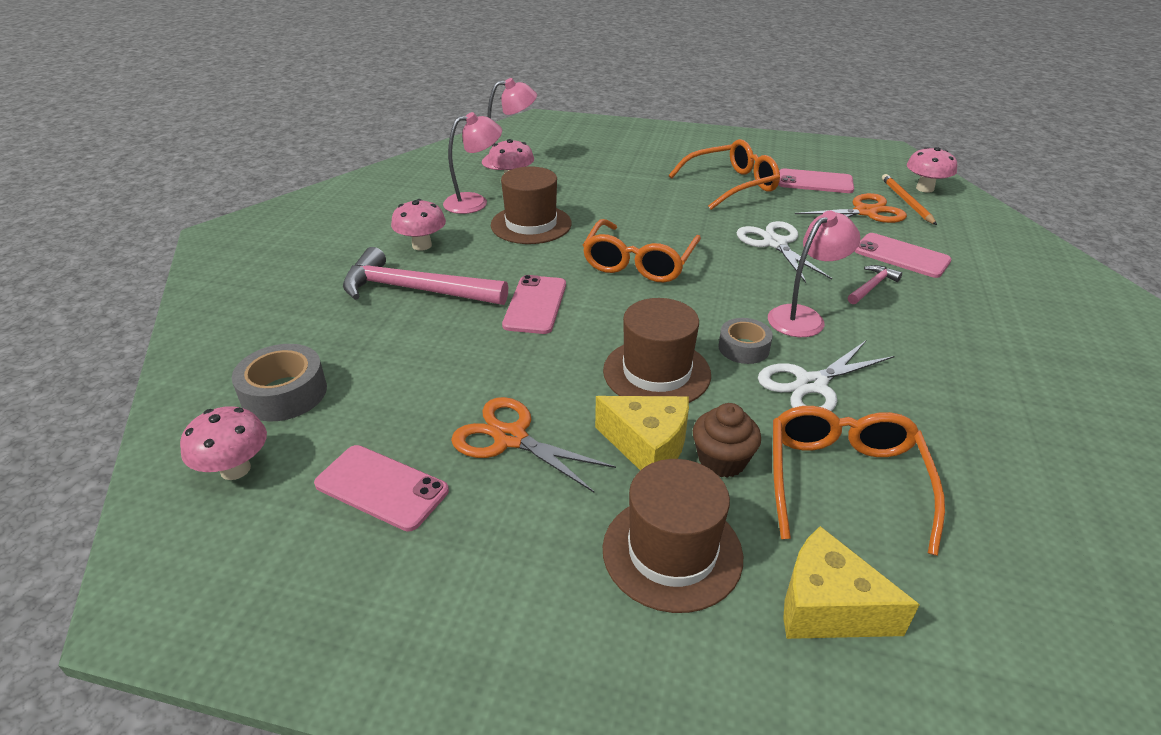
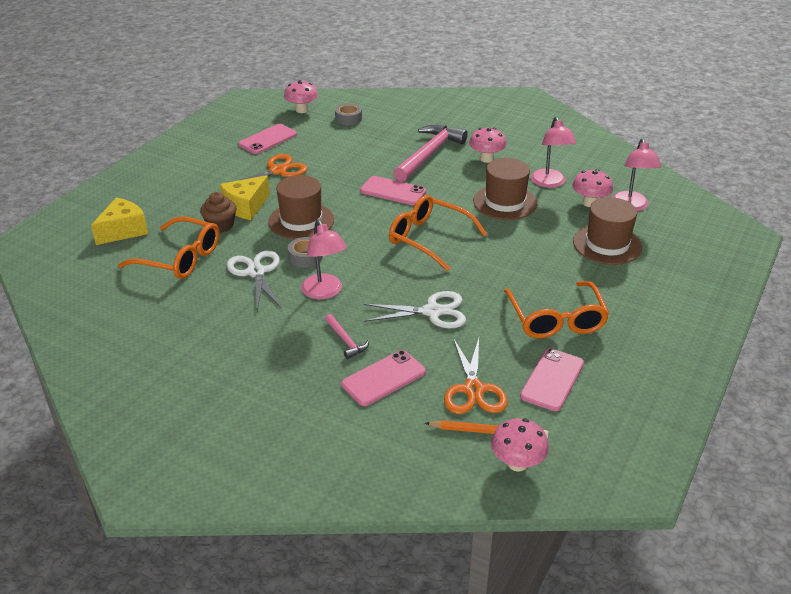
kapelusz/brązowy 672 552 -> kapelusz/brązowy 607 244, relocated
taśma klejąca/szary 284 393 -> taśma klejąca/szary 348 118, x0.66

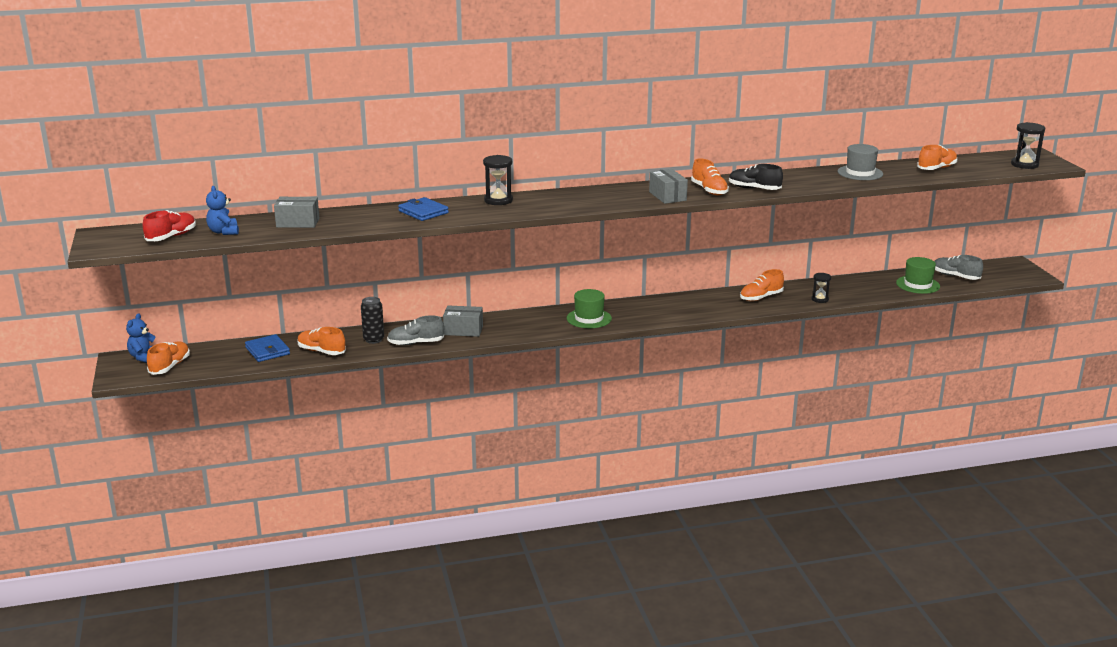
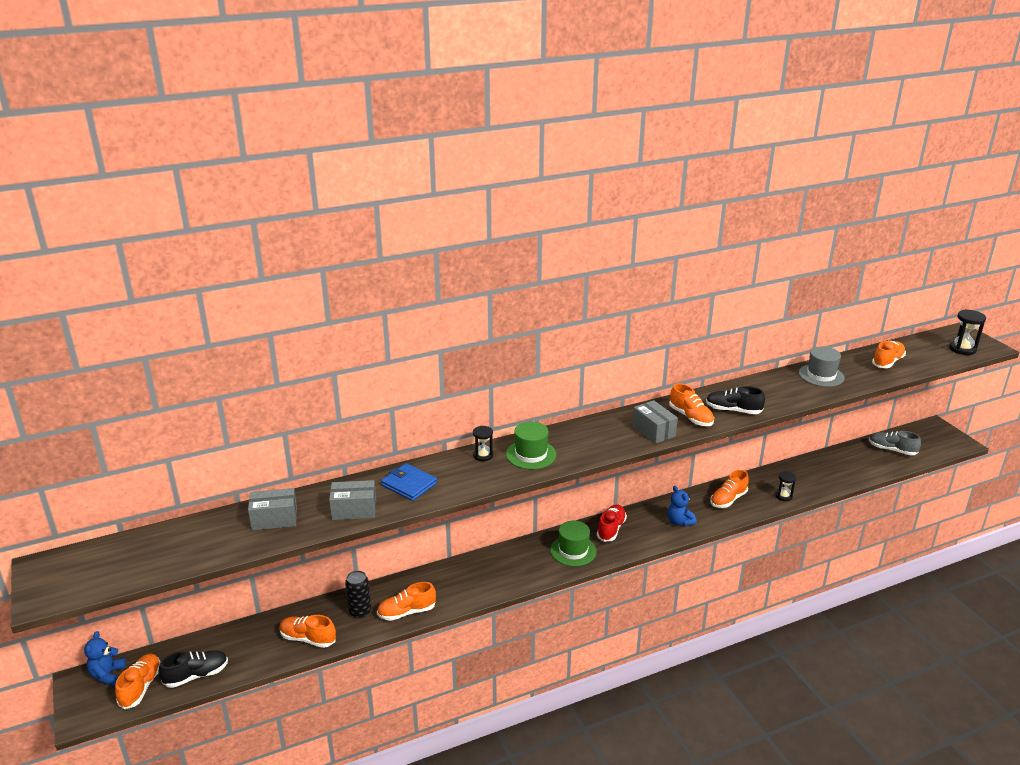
portfel/niebieski 267 351 -> none
none -> but/czarny 196 675
but/czerwony 171 237 -> but/czerwony 611 529, relocated
miś/niebieski 224 232 -> miś/niebieski 679 521, relocated
pudełko/szary 463 330 -> pudełko/szary 354 510, relocated
kapelusz/zielony 918 285 -> kapelusz/zielony 531 454, relocated
but/szary 415 343 -> but/pomarańczowy 406 612
klepsydra/czarny 498 200 -> klepsydra/czarny 483 455, x0.65

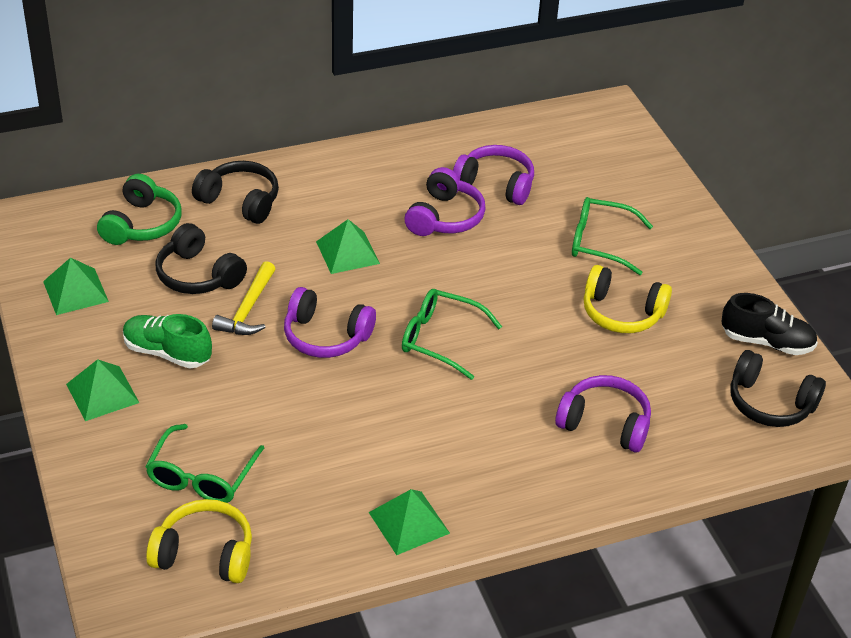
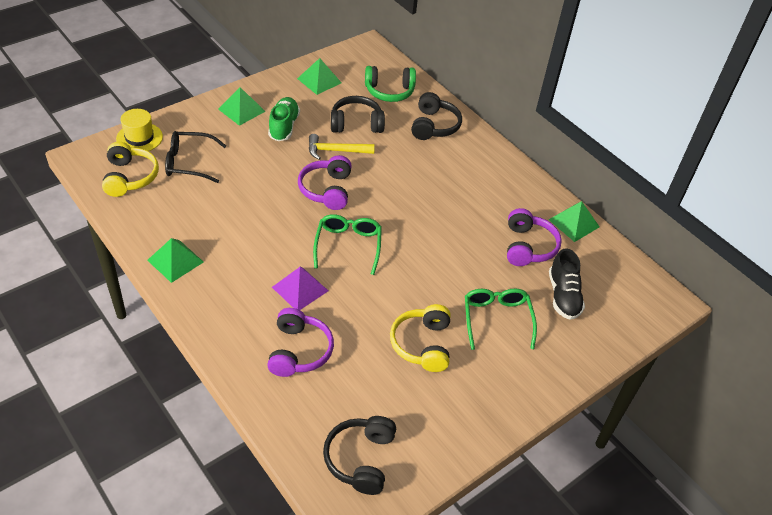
słuchawki/fioletowy 444 217 -> none
none -> kapelusz/żółty 139 138
none -> piramida/fioletowy 300 288
piramida/zielony 347 252 -> piramida/zielony 574 223, relocated
but/czarny 767 342 -> but/czarny 563 296, relocated
okulary/zielony 201 476 -> okulary/czarny 189 163
słuchawki/czarny 198 275 -> słuchawki/czarny 356 124, 60 degrees clockwise

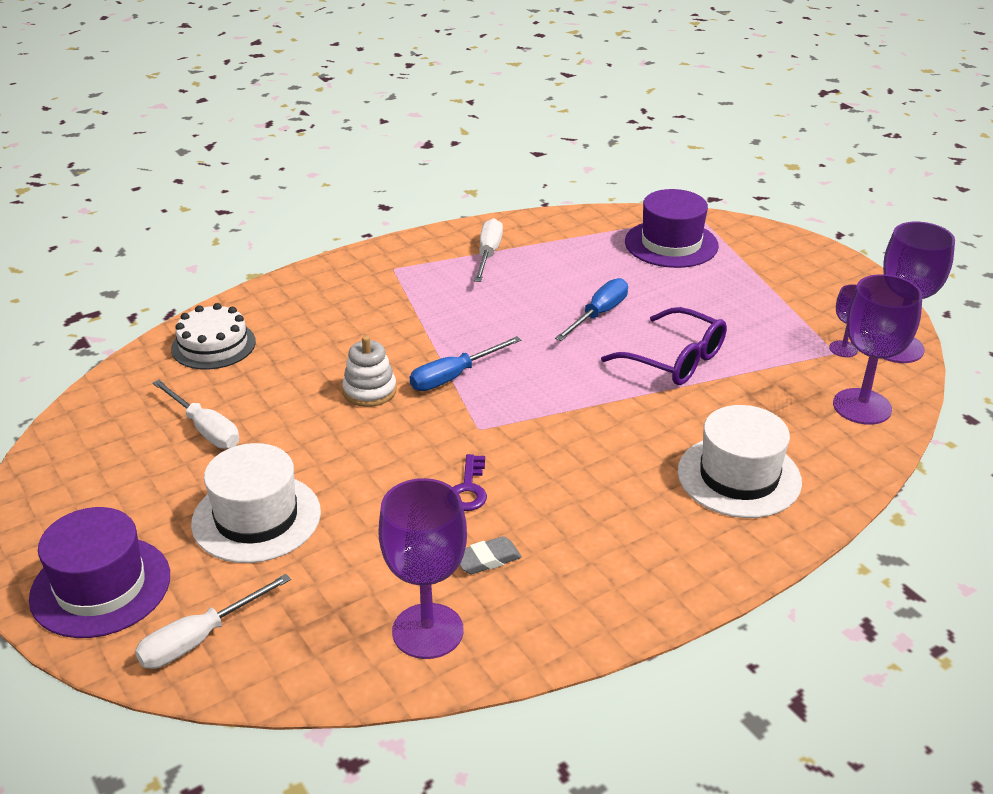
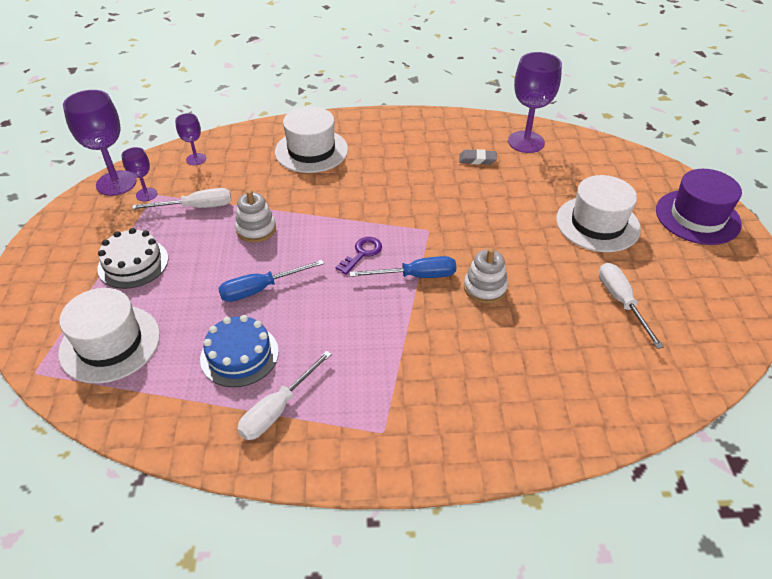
none -> tort/niebieski 239 355
śrubokręt/biały 199 639 -> śrubokręt/biały 196 207, relocated
tort/biały 213 345 -> tort/biały 133 263, relocated
klucz/fioletowy 468 489 -> klucz/fioletowy 362 253, relocated
okulary/fioletowy 674 359 -> zabawka nakładanka/biały 256 229
kapelusz/fioletowy 671 244 -> kapelusz/biały 110 343
kielich/fioletowy 862 406 -> kielich/fioletowy 196 159, x0.52

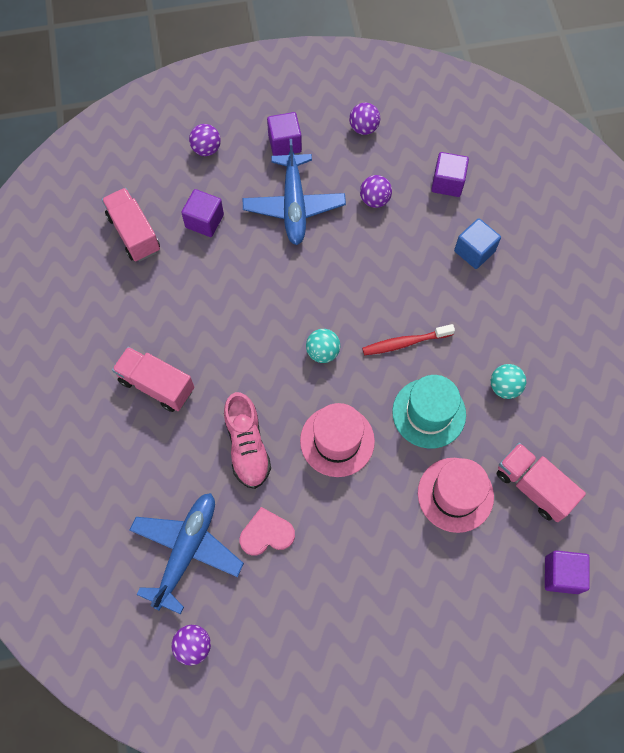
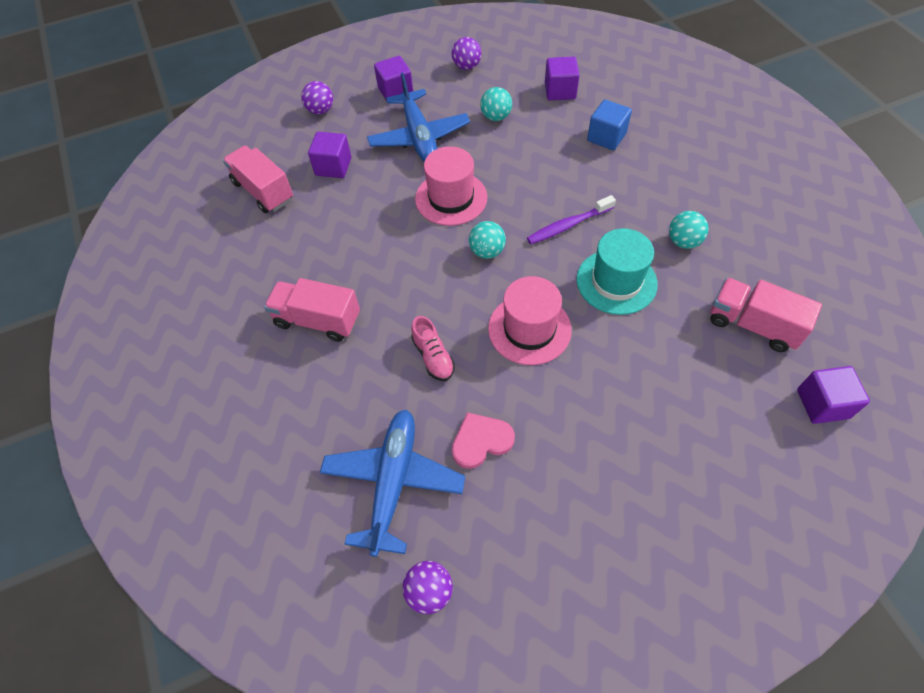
kapelusz/różowy 455 494 -> kapelusz/różowy 451 198, relocated
piłka/fioletowy 374 200 -> piłka/turkusowy 496 117
szczoteczka do zębów/czerwony 405 343 -> szczoteczka do zębów/fioletowy 568 225
but/różowy 247 446 -> but/różowy 433 357, x0.65

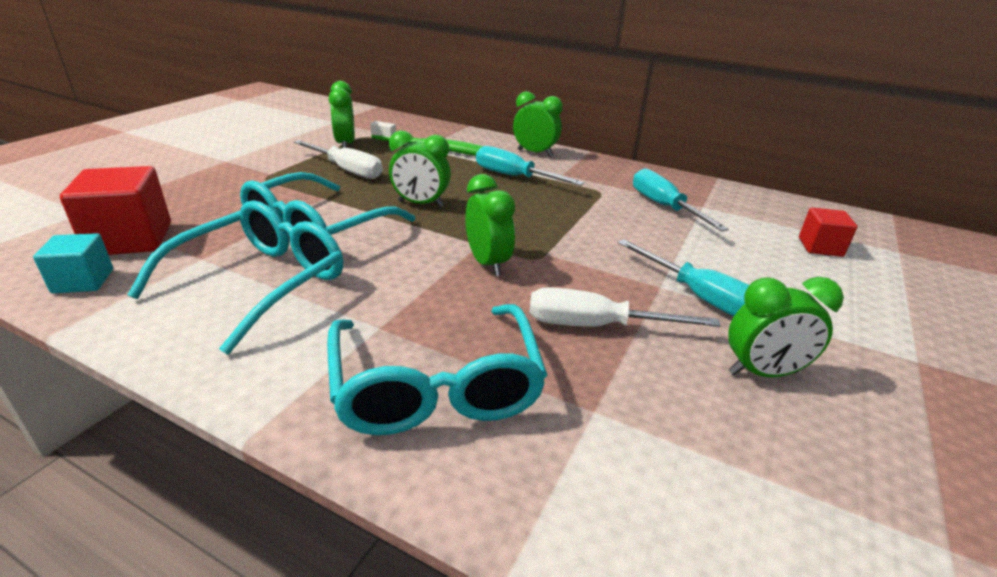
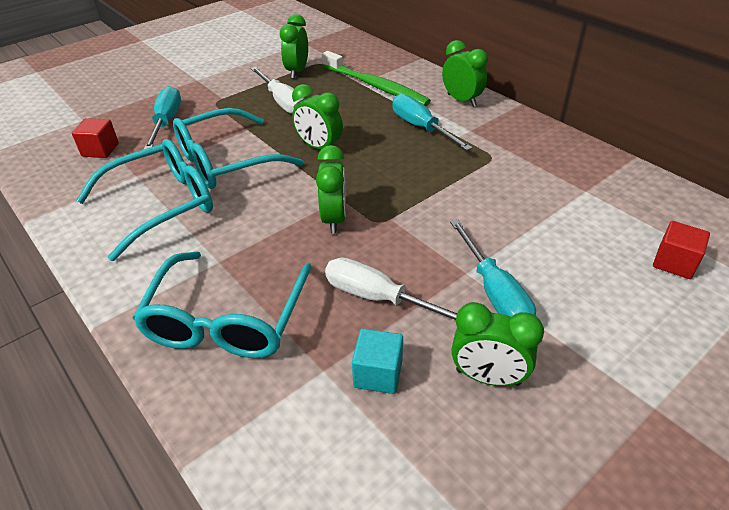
sześcian/turkusowy 83 281 -> sześcian/turkusowy 378 373, relocated
śrubokręt/turkusowy 664 207 -> śrubokręt/turkusowy 166 122, relocated
sześcian/czerwony 130 239 -> sześcian/czerwony 100 150, x0.59

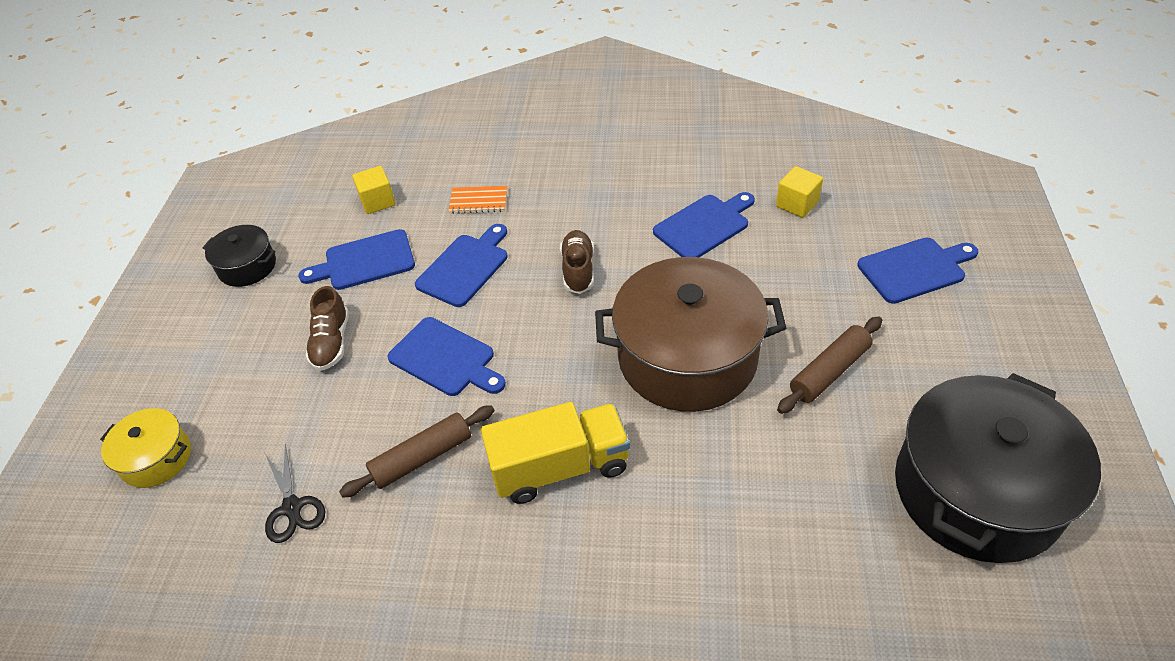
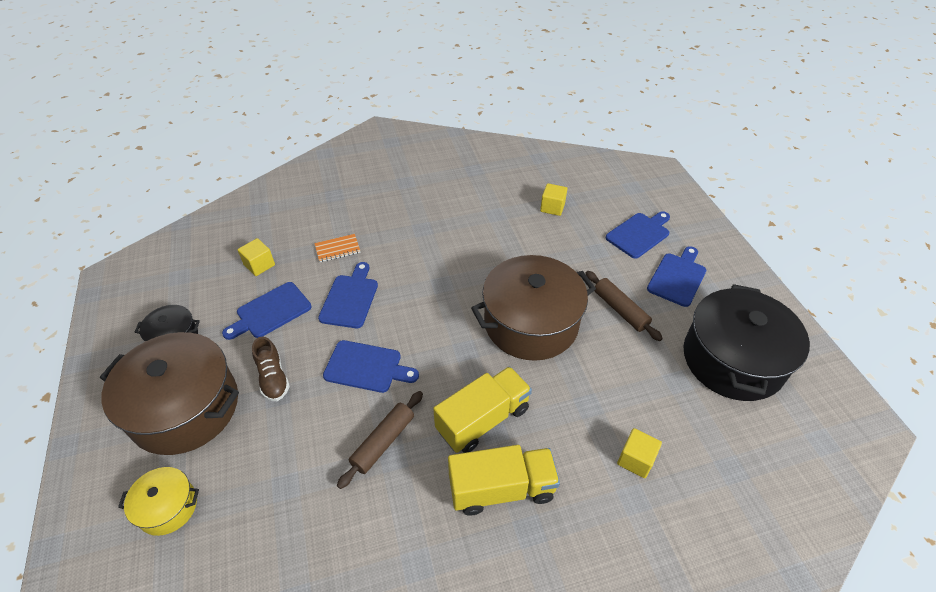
nożyczki/czarny 292 508 -> none
but/brązowy 578 270 -> none
none -> garnek/brązowy 185 408
none -> ciężarówka/żółty 501 489
none -> sześcian/żółty 635 460
deska do krojenia/niebieski 704 225 -> deska do krojenia/niebieski 677 277, relocated
wałek do ciasta/brązowy 829 371 -> wałek do ciasta/brązowy 620 310, 60 degrees counterclockwise

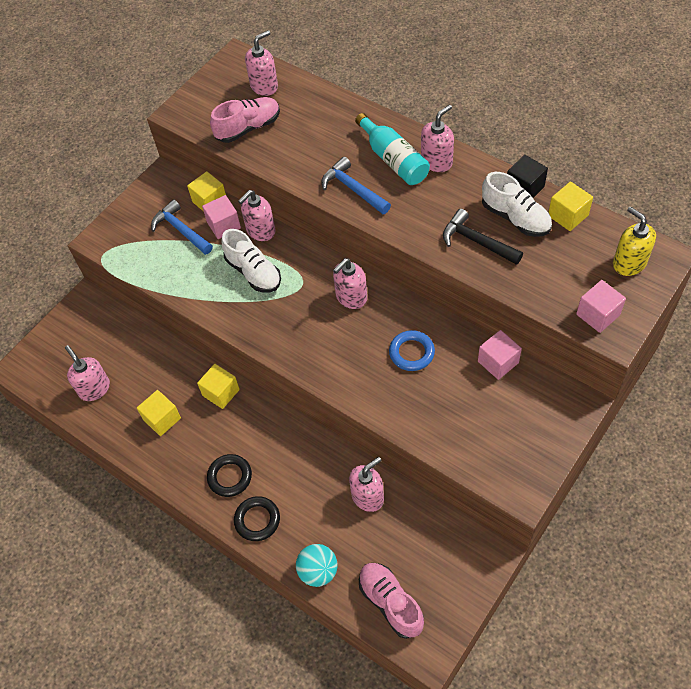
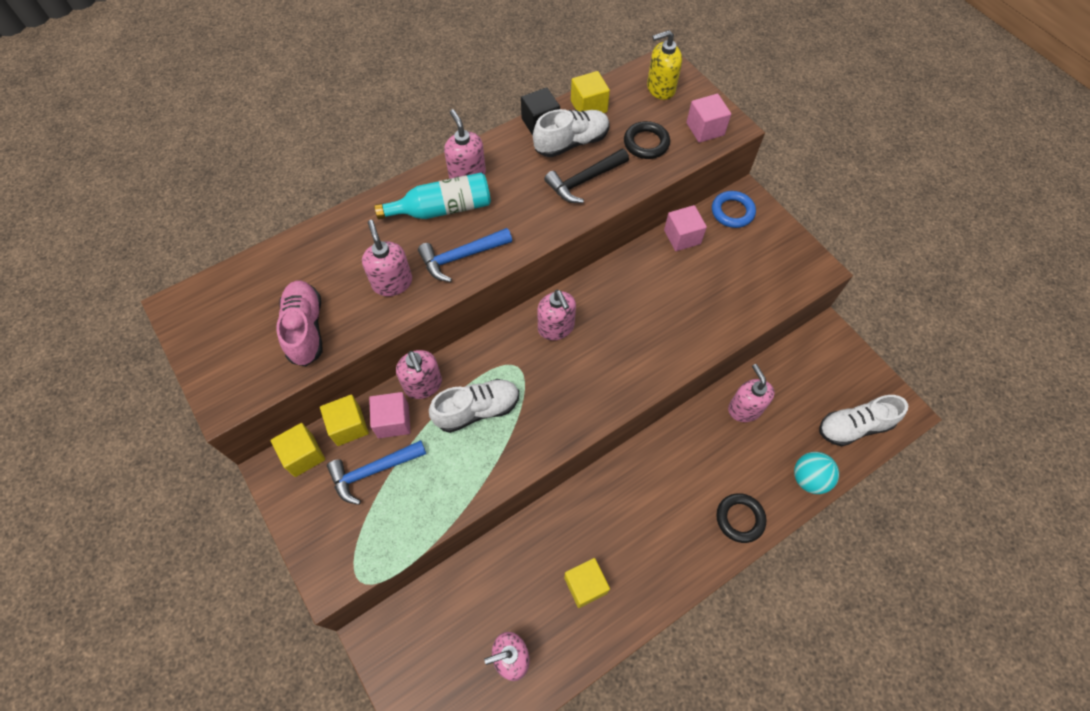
sześcian/żółty 221 392 -> sześcian/żółty 303 455, relocated
pierścień/czarny 230 477 -> pierścień/czarny 646 143, relocated
dozownik mydła/różowy 264 86 -> dozownik mydła/różowy 392 282, relocated
pierścień/niebieski 411 353 -> pierścień/niebieski 732 212, relocated
but/różowy 391 603 -> but/biały 854 426

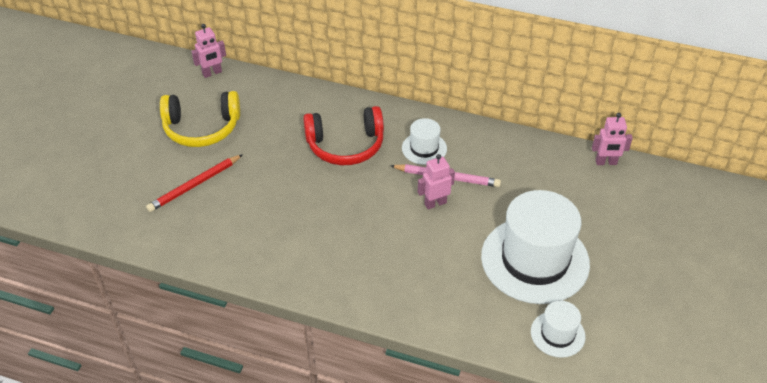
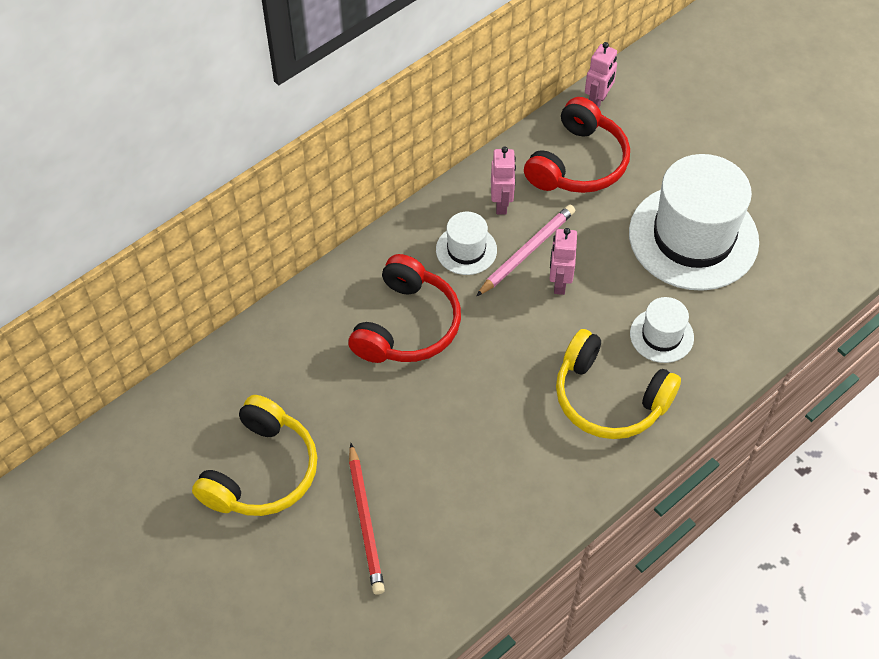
none -> słuchawki/czerwony 578 163
none -> słuchawki/żółty 609 398
robot/różowy 212 73 -> robot/różowy 501 204, relocated
kapelusz/biały 557 334 -> kapelusz/biały 661 335, relocated

